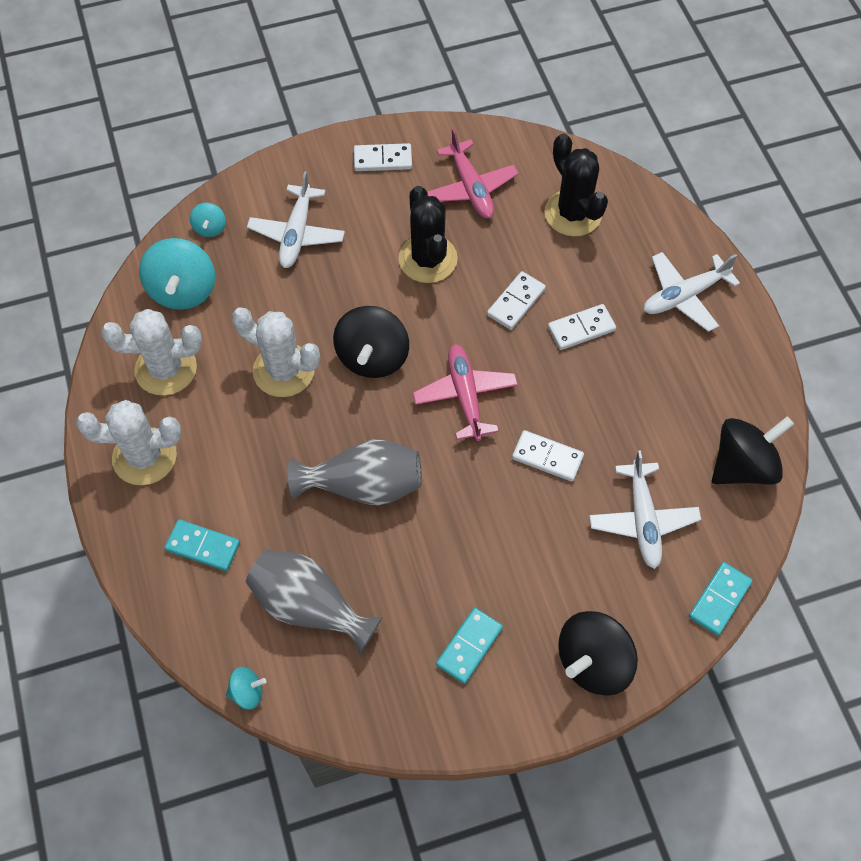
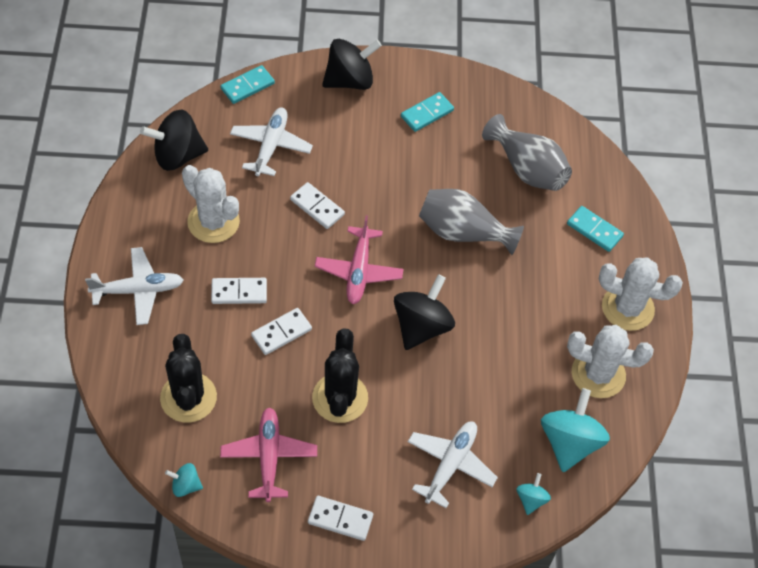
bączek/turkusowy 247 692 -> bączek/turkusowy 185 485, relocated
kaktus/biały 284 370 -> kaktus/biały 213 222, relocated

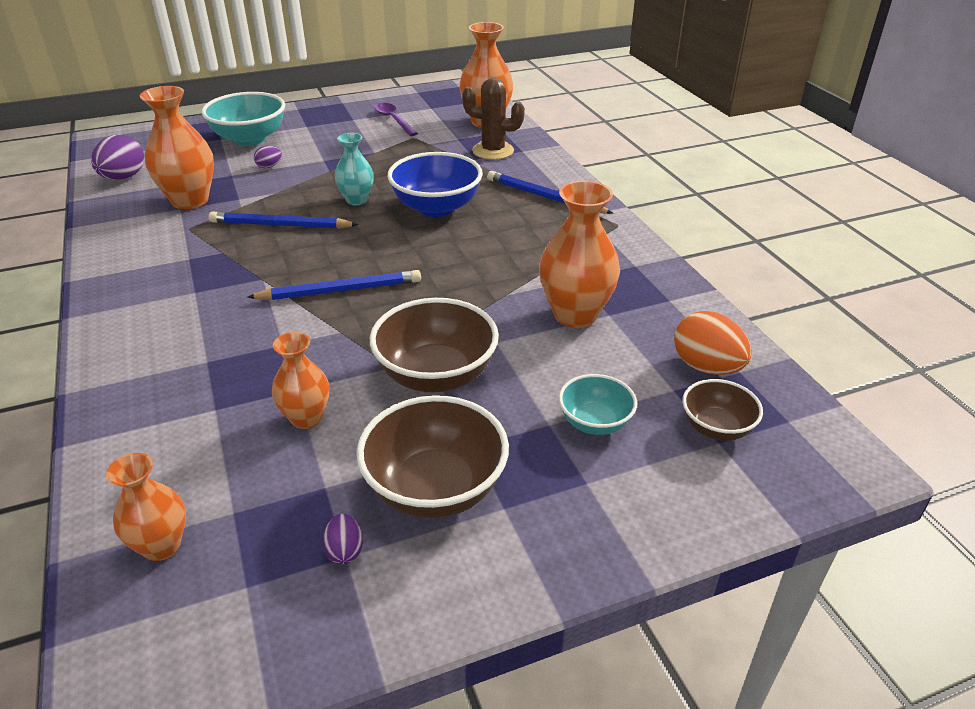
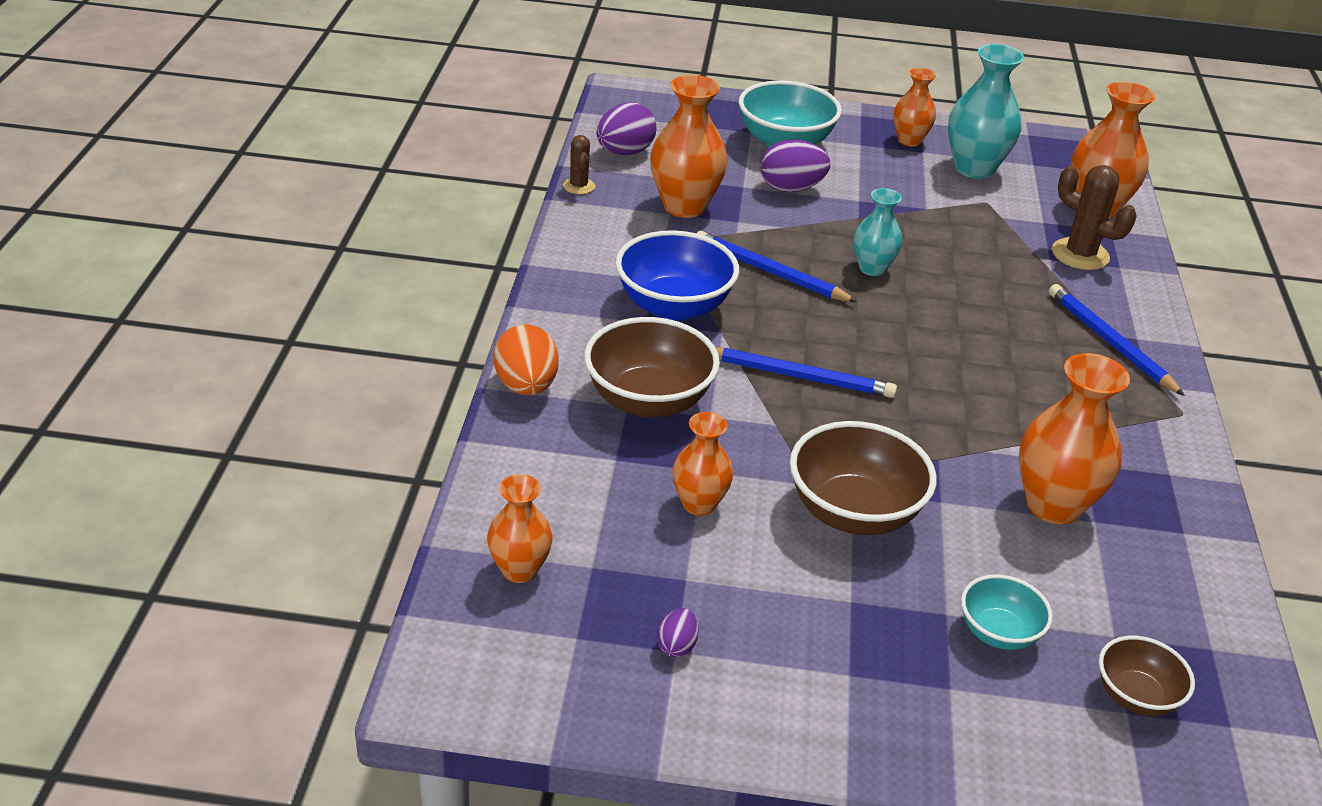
none -> kaktus/brązowy 579 186
none -> wazon/pomarańczowy 909 140
miska/brązowy 435 488 -> miska/brązowy 648 400, relocated
miska/niebieski 436 208 -> miska/niebieski 674 306, relocated
jajko/pomarańczowy 706 367 -> jajko/pomarańczowy 526 386, relocated
łyżka/fioletowy 393 120 -> wazon/turkusowy 974 168
jajko/fioletowy 269 166 -> jajko/fioletowy 791 188, x1.95

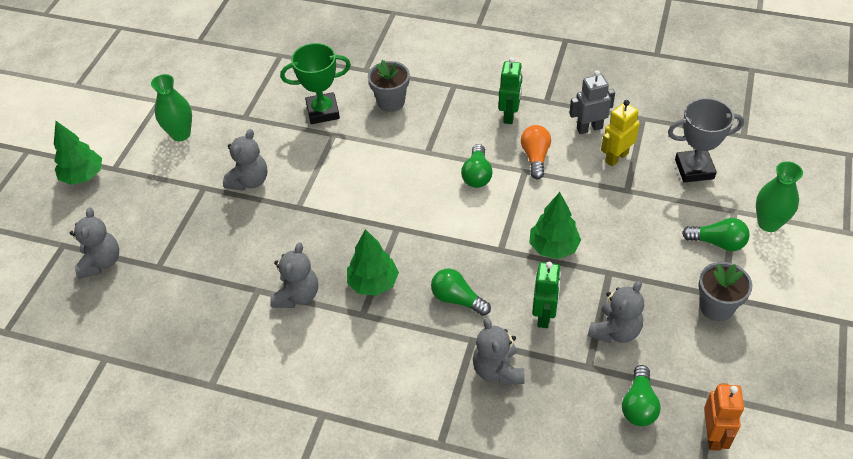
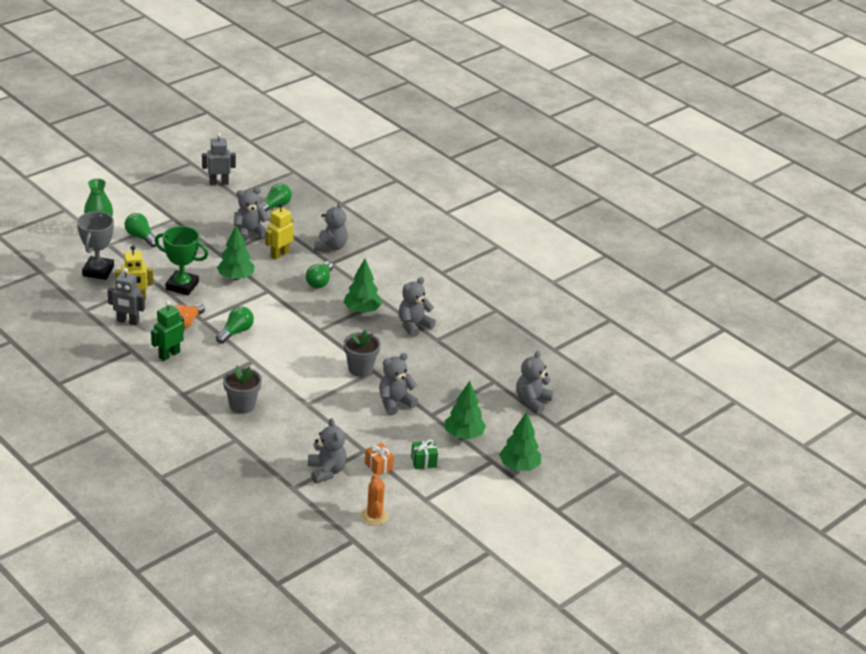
robot/pomarańczowy 713 435 -> none
none -> robot/szary 219 182
none -> miś/szary 326 471
none -> kaktus/pomarańczowy 374 516
none -> prezent/pomarańczowy 378 466
none -> drzewko/zielony 463 435
puchar/zielony 323 111 -> puchar/zielony 182 286, relocated
doniczka/szary 716 307 -> doniczka/szary 360 369, relocated
wazon/zielony 181 134 -> prezent/zielony 423 462
robot/zielony 544 315 -> robot/żółty 279 254
żarówka/zielony 457 299 -> żarówka/zielony 320 282, 45 degrees clockwise
puchar/szary 694 169 -> puchar/szary 98 271, 75 degrees clockwise

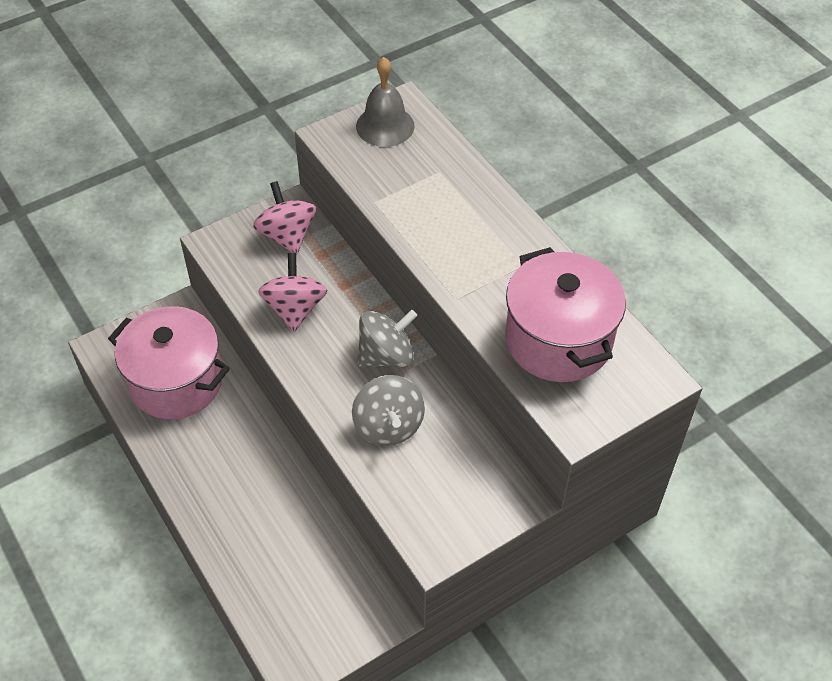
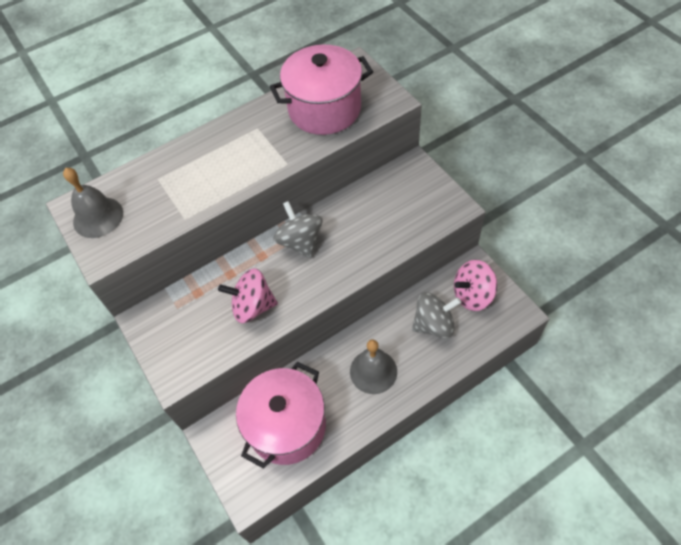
none -> dzwonek/szary 373 371
bączek/różowy 287 235 -> bączek/różowy 472 295, relocated
bączek/szary 388 426 -> bączek/szary 434 324, relocated

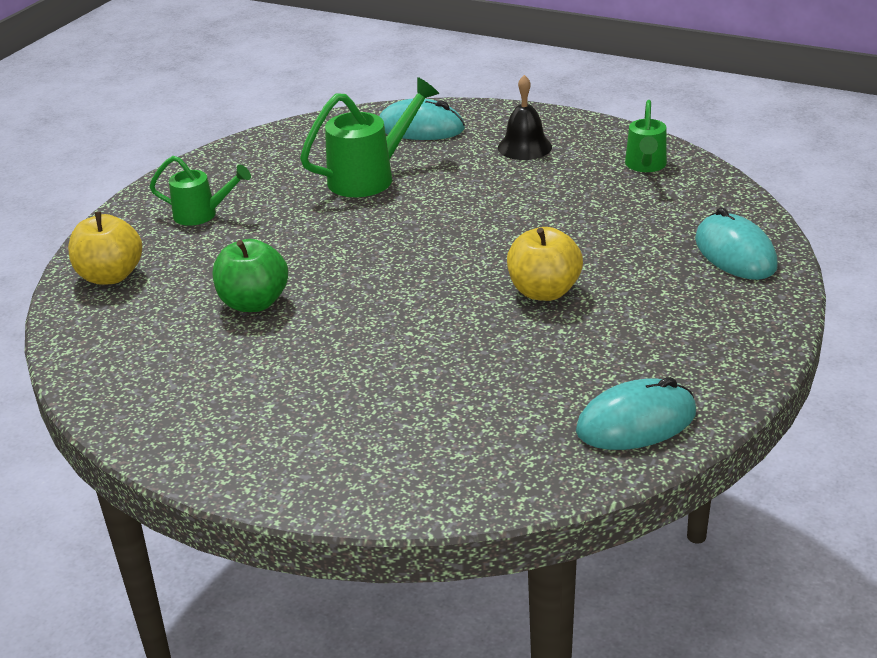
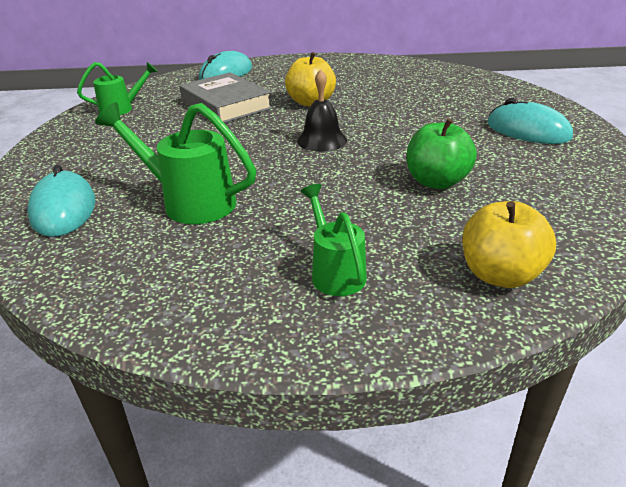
none -> książka/szary 226 105
dzwonek/czarny 524 147 -> dzwonek/czarny 322 140, relocated
myszka/turkusowy 636 422 -> myszka/turkusowy 527 130, relocated

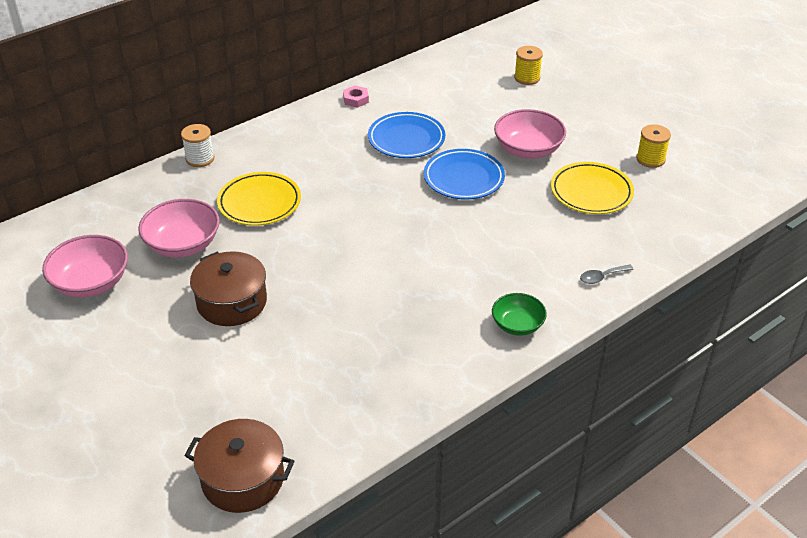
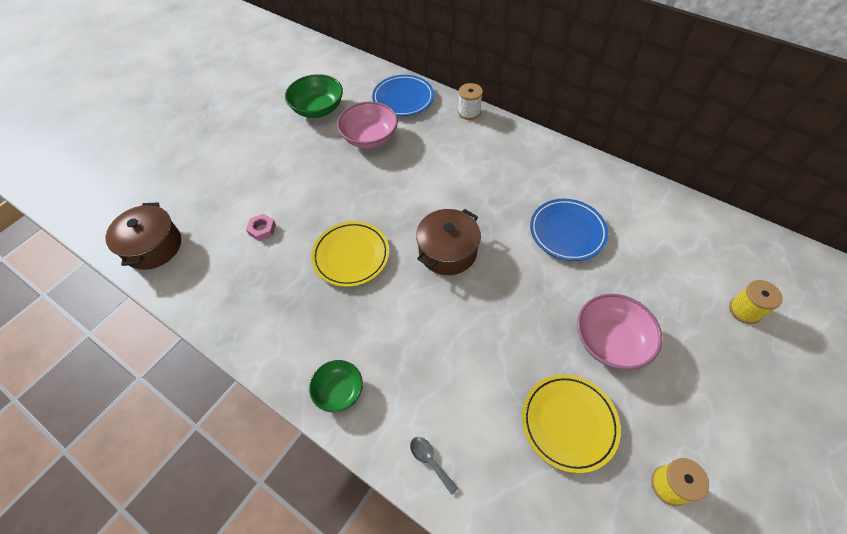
garnek/brązowy 232 302 -> garnek/brązowy 447 251, relocated
talerz/żółty 259 203 -> talerz/żółty 351 256, relocated
nakrętka/różowy 356 99 -> nakrętka/różowy 262 229, relocated
talerz/niebieski 463 178 -> talerz/niebieski 403 99, relocated
miska/różowy 91 283 -> miska/zielony 318 109

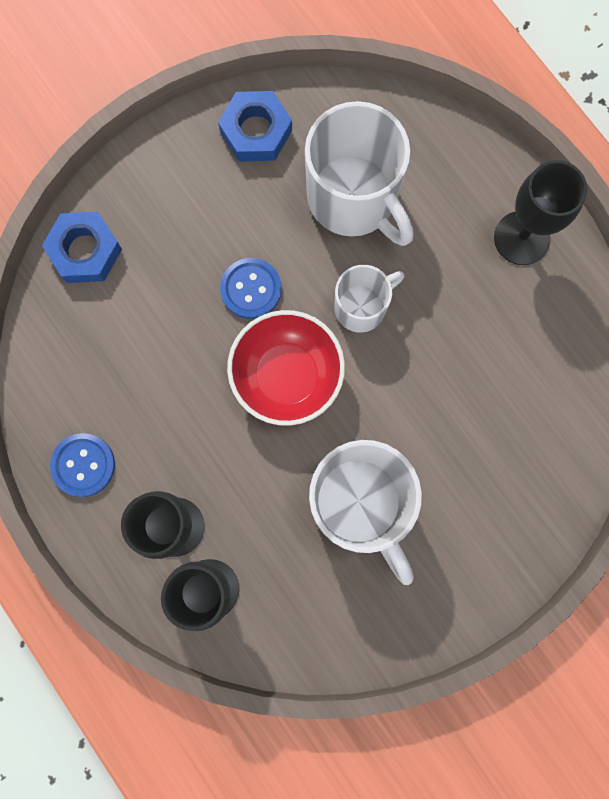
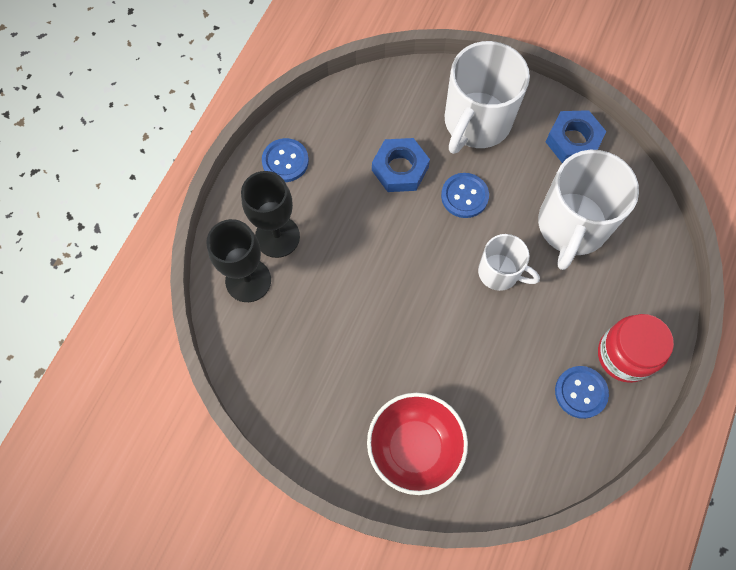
none -> guzik/niebieski 580 392
nakrętka/niebieski 85 251 -> nakrętka/niebieski 400 169, relocated
miska/czerwony 287 376 -> miska/czerwony 415 447, relocated
kubek/biały 360 505 -> kubek/biały 476 122, relocated
kielich/czarny 521 238 -> słoik/czerwony 625 355

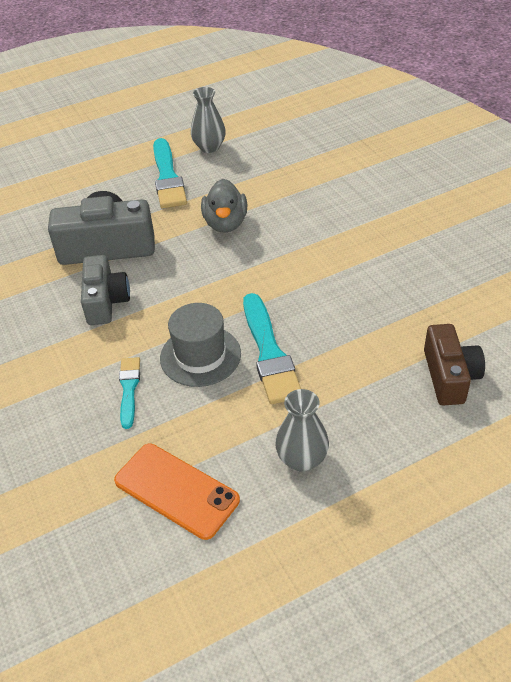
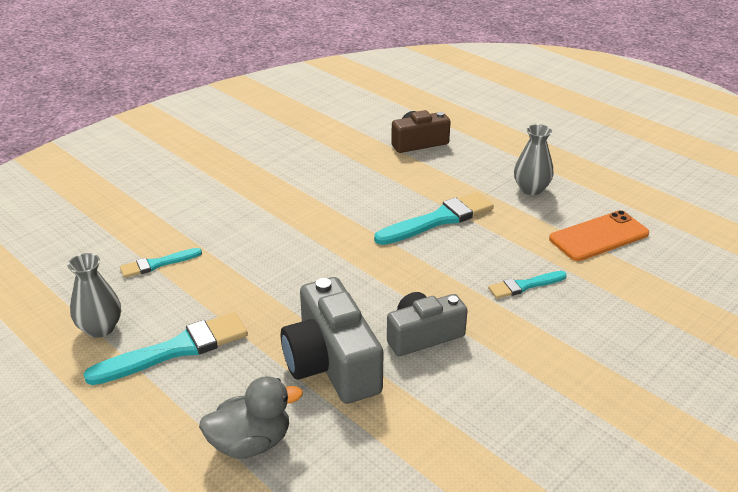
kapelusz/szary 200 356 -> none
none -> pędzel/turkusowy 157 264
kaczka/szary 225 223 -> kaczka/szary 251 443, relocated
telefon/pomarańczowy 176 490 -> telefon/pomarańczowy 598 236, 45 degrees clockwise

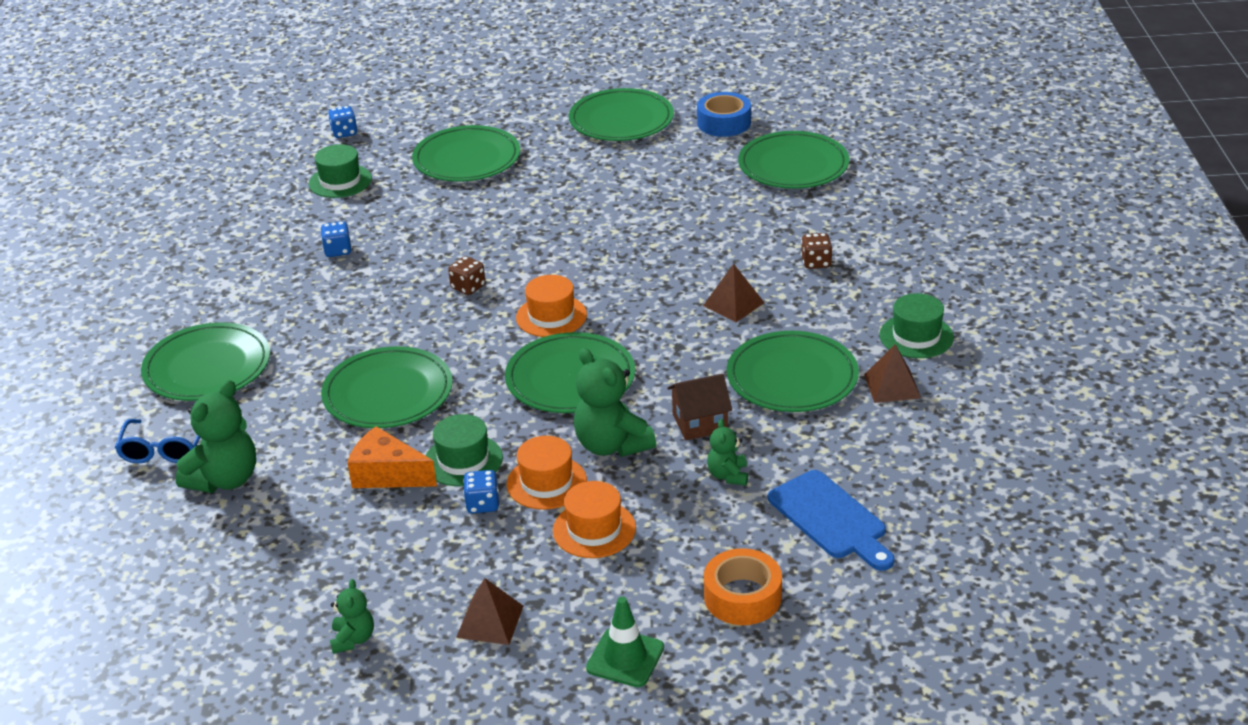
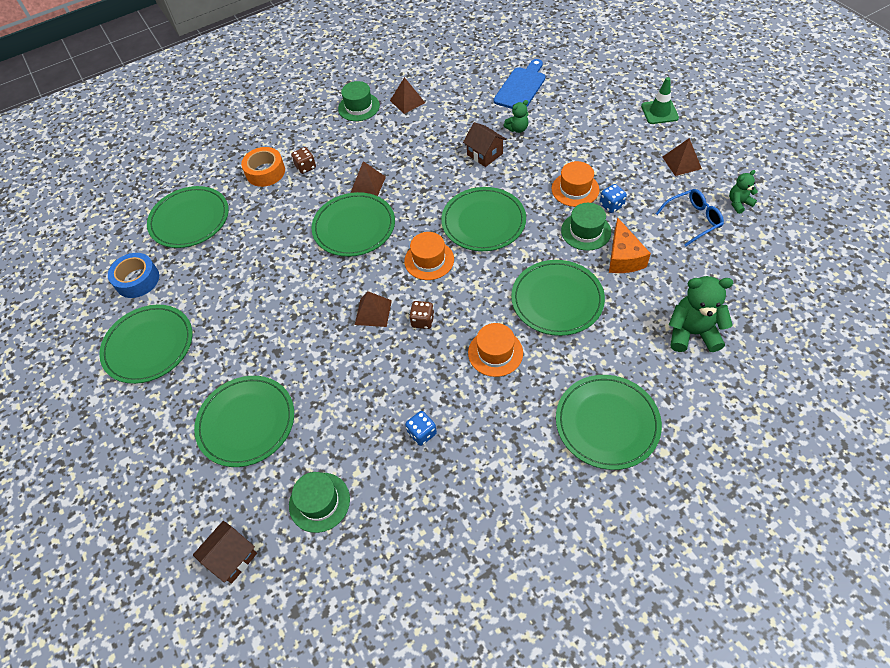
miś/zielony 612 445 -> none
none -> piramida/brązowy 373 312
okulary/niebieski 164 449 -> okulary/niebieski 692 220, relocated
kapelusz/pomarańczowy 594 529 -> kapelusz/pomarańczowy 495 353, relocated
taśma klejąca/pomarańczowy 742 597 -> taśma klejąca/pomarańczowy 265 172, relocated
talerz/zielony 792 377 -> talerz/zielony 354 227, relocated
kostka do gry/niebieski 344 133 -> domek/brązowy 232 557

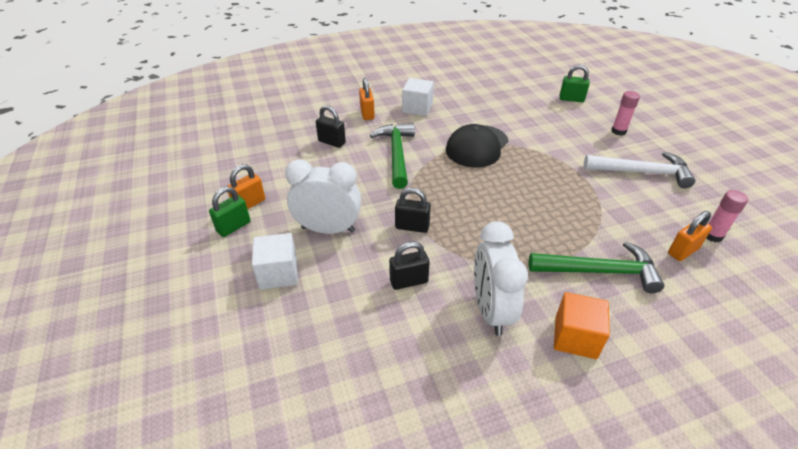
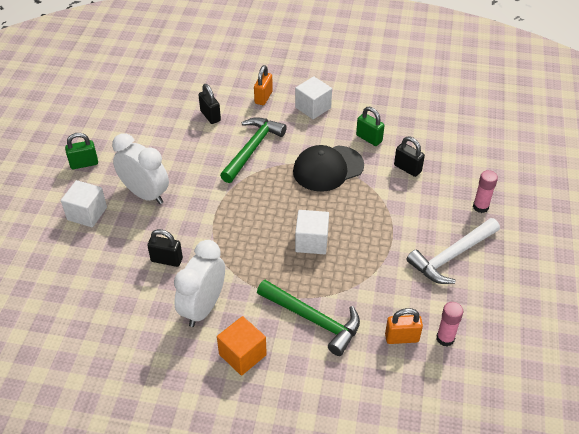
kłódka/pomarańczowy 249 204 -> none
none -> sześcian/biały 311 242
kłódka/czarny 412 227 -> kłódka/czarny 407 168, relocated
kłódka/zielony 571 99 -> kłódka/zielony 369 138, relocated
młotek/biały 641 172 -> młotek/biały 452 256, 105 degrees clockwise

